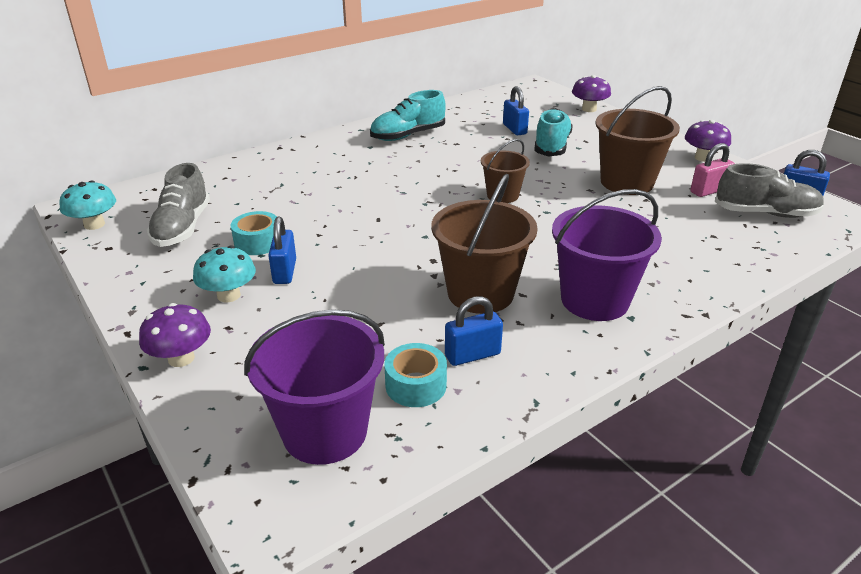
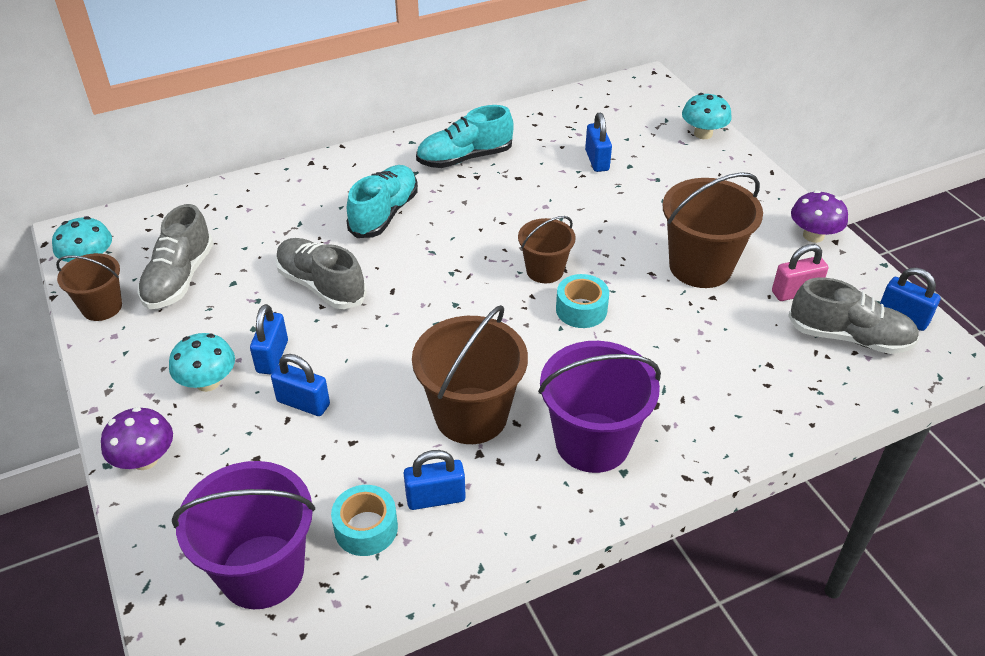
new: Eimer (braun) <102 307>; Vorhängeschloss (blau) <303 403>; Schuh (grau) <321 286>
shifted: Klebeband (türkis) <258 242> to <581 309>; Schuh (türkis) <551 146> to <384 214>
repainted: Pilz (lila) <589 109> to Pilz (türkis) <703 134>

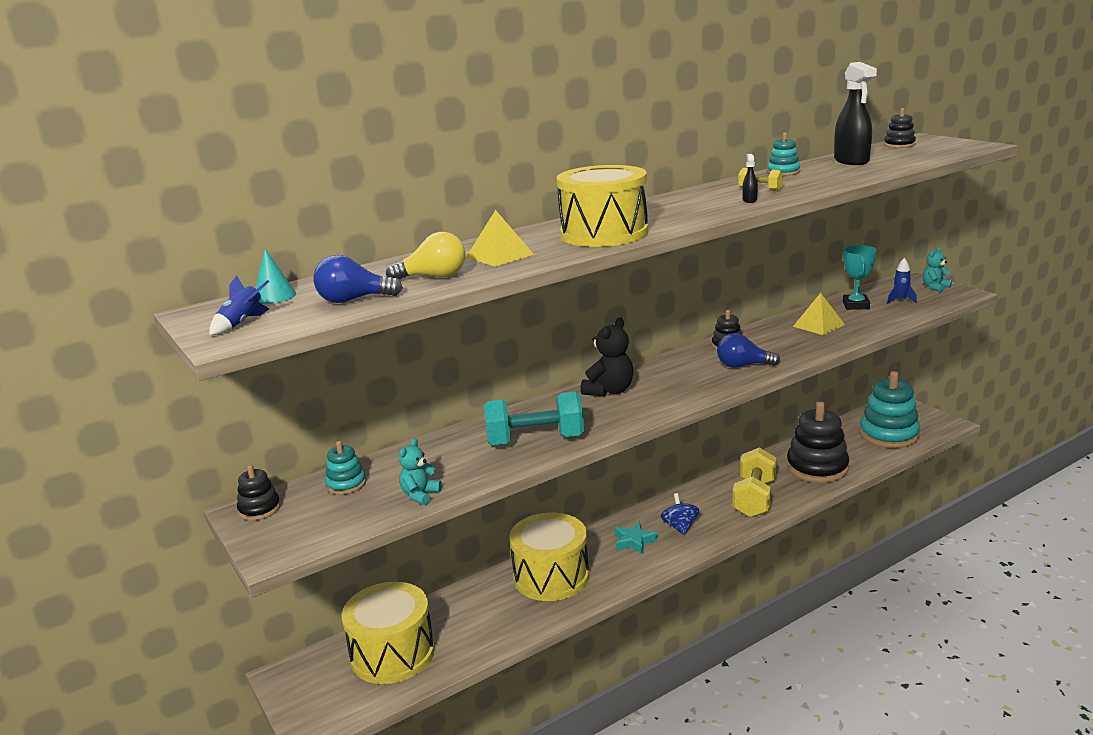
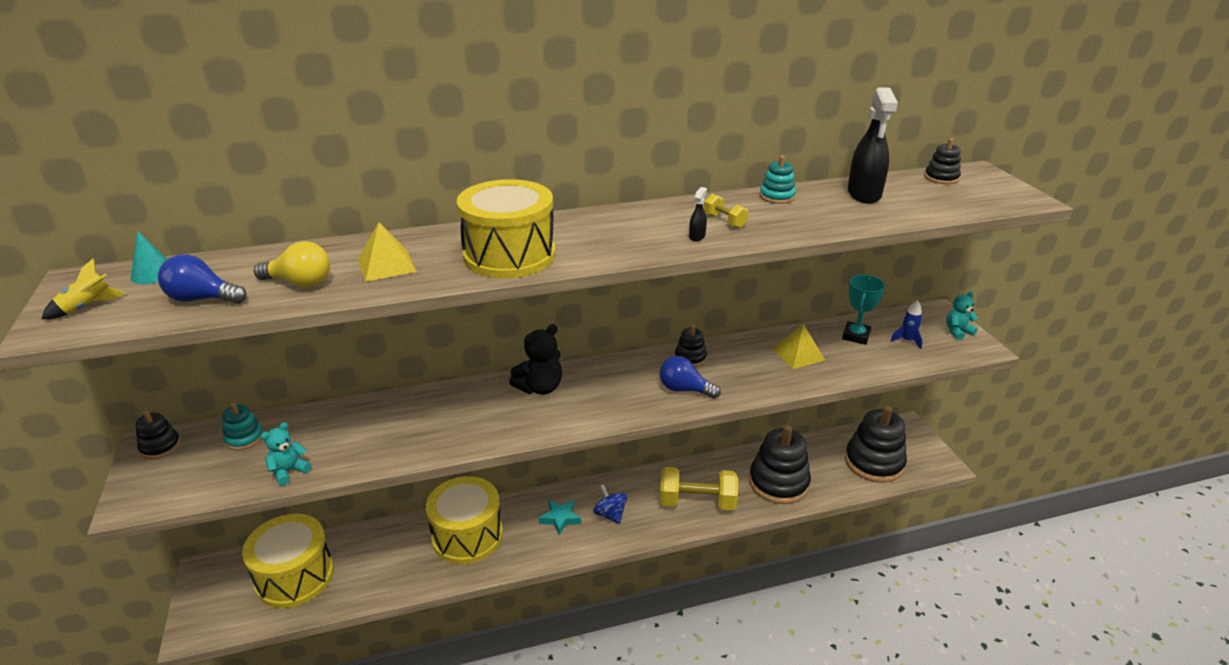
gone: Hantel (türkis) <535 441>
repainted: Rakete (blau) <241 323> to Rakete (gelb) <87 307>; Stapelspielzeug (türkis) <888 435> to Stapelspielzeug (schwarz) <874 462>
rotated: Kreisel (blau) <680 527> = <610 514> 45 degrees counterclockwise; Hantel (gelb) <754 498> = <697 502> 60 degrees clockwise

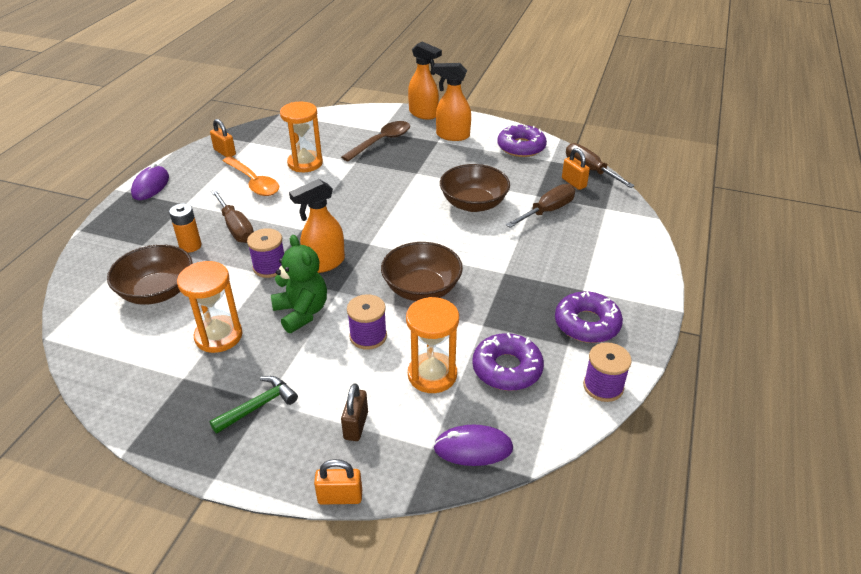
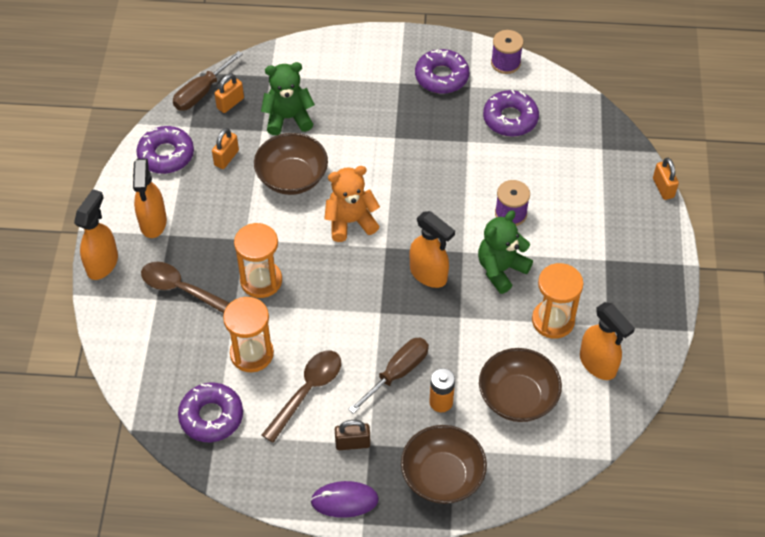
gone: Hammer (grün) <258 406>; Garnrolle (lila) <270 267>; Computermaus (lila) <473 448>
new: Donut (lila) <211 416>; Teddybär (orange) <350 222>; Sprühflasche (orange) <598 364>
shifted: Vorhängeschloss (orange) <225 152> to <226 158>; Vorhängeschloss (braun) <356 425> to <352 443>; Schüssel (braun) <422 289> to <442 476>; Sanduhr (orange) <432 375> to <261 280>
swapped: Schraubenzieher (braun) <547 211> to Teddybär (grün) <288 118>
repainted: Löffel (orange) <254 182> to Löffel (braun) <307 391>

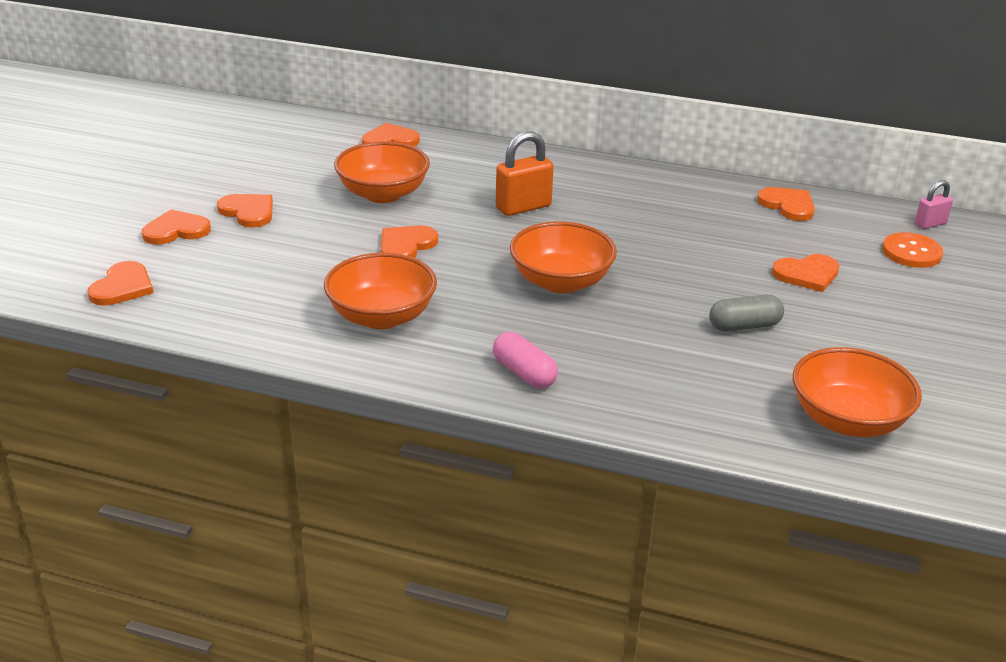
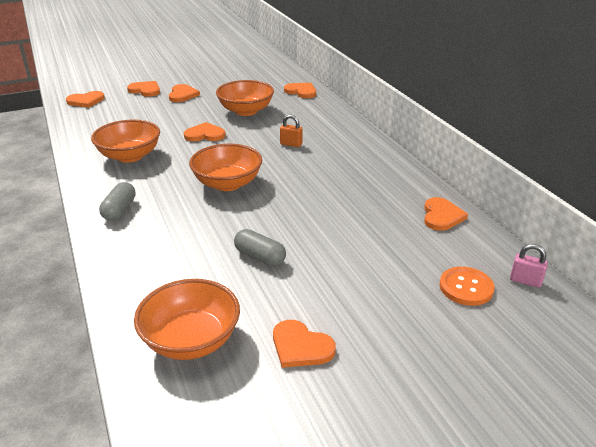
shifted: Herz (orange) <807 274> to <300 346>
repainted: Kapsel (rosa) <524 373> to Kapsel (grau) <119 210>
scaled: Vorhängeschloss (orange) <523 207> = <291 144> x0.59

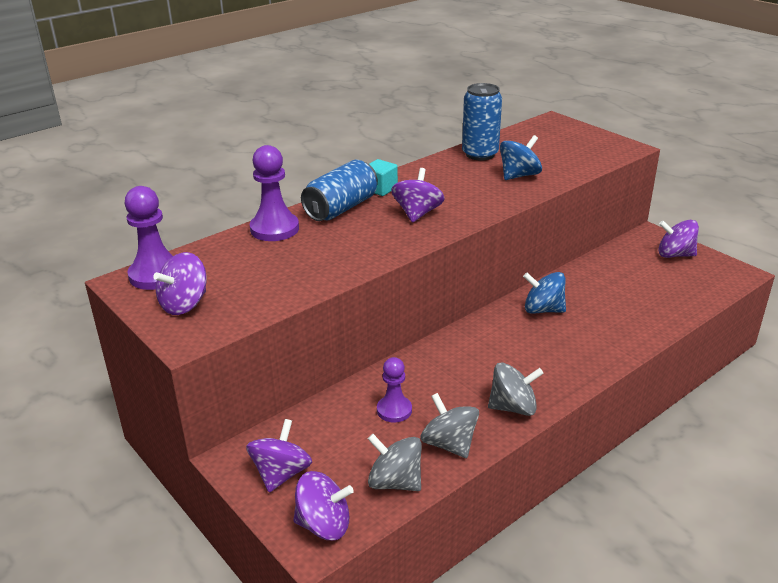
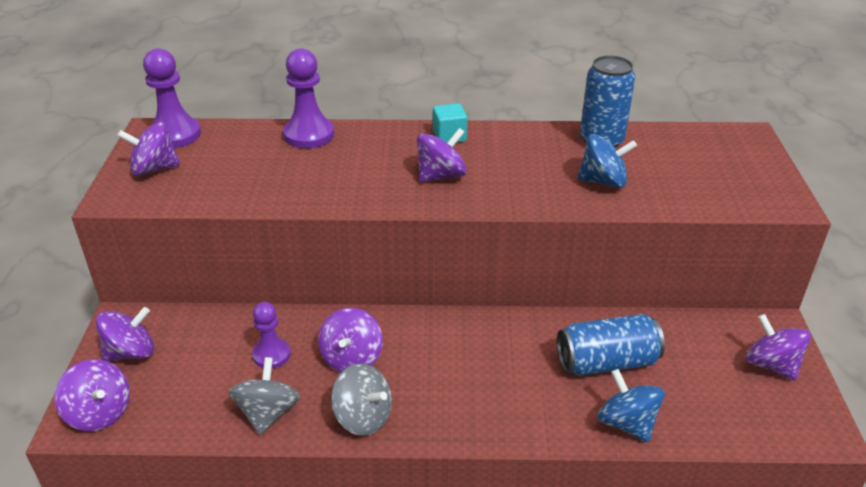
gone: Kreisel (grau) <395 482>
new: Kreisel (lila) <352 358>
shifted: Dose (blau) <341 208> to <606 362>; Kreisel (blau) <543 310> to <626 423>

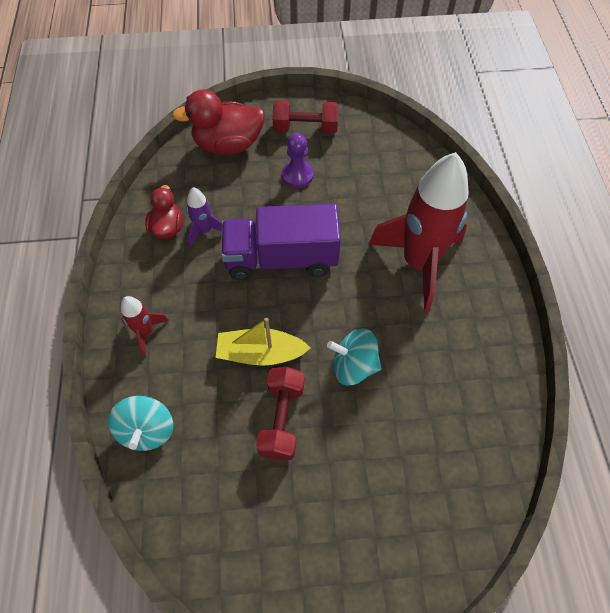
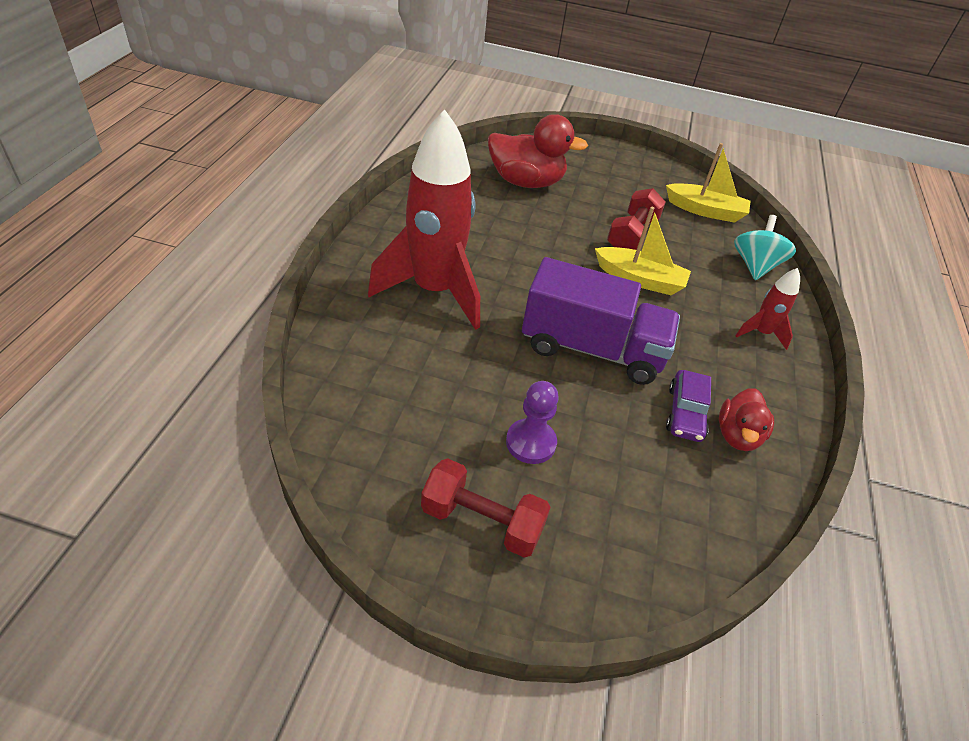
gone: Kreisel (türkis) <353 366>
new: Boot (gelb) <705 211>
shifted: Ente (rot) <228 145> to <526 182>
swapped: Rakete (lila) <204 231> to Auto (lila) <685 413>

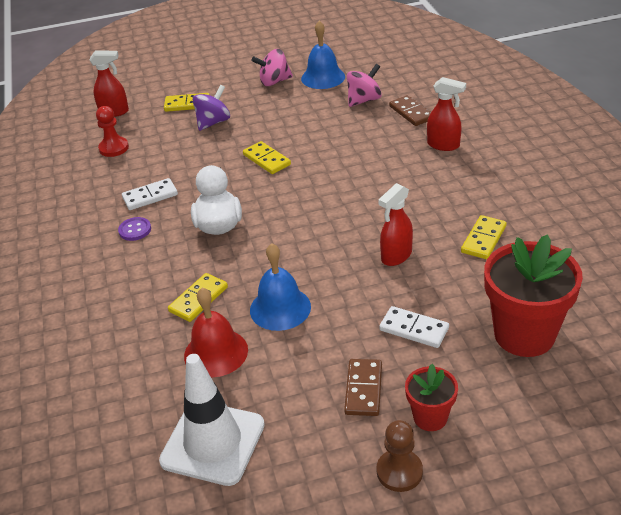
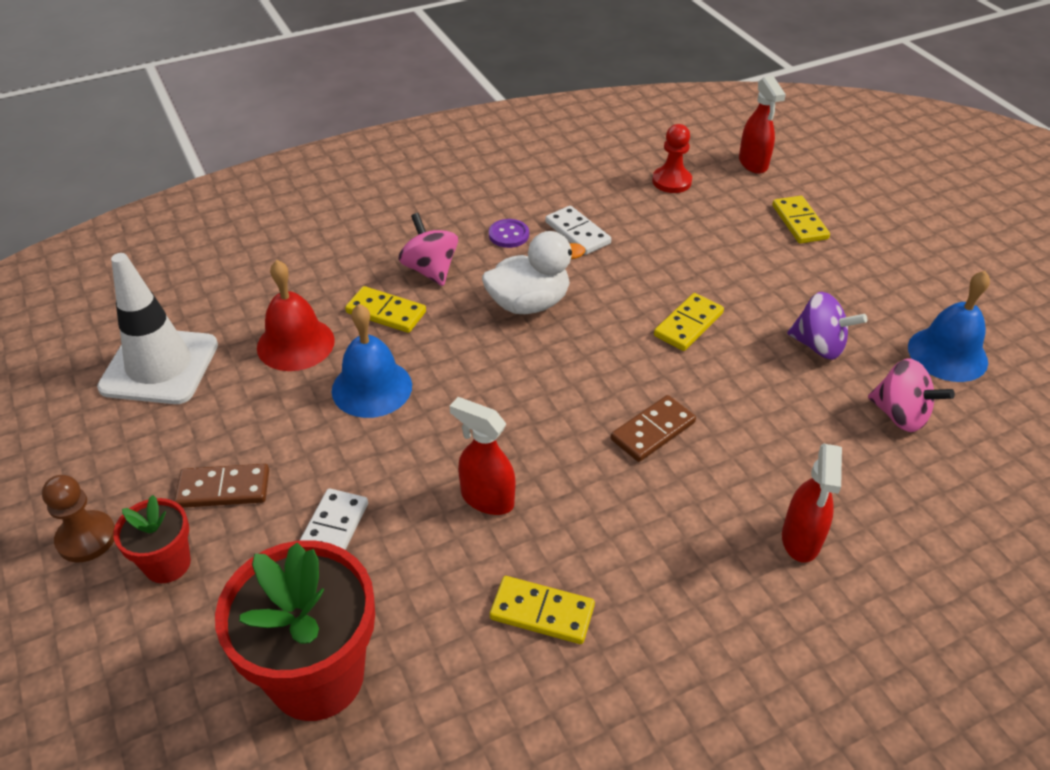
shifted: Kreisel (lila) <213 122> to <819 346>; Kreisel (rosa) <274 81> to <430 270>; Dominostein (braun) <411 113> to <653 431>

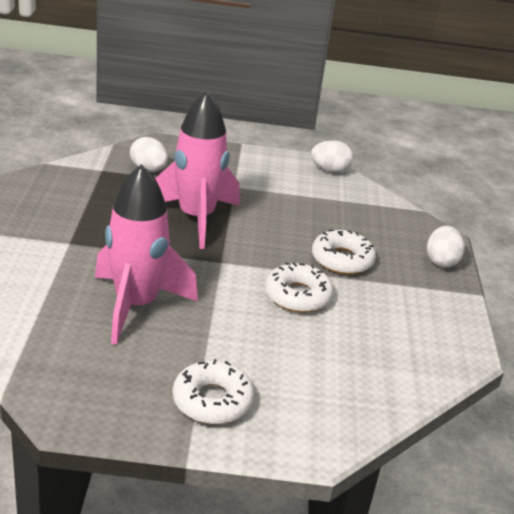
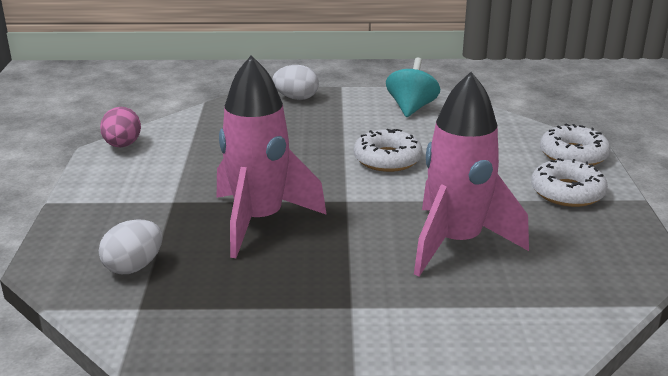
new: Kreisel (türkis) <411 108>
shifted: Donut (weiß) <342 260> to <573 155>
repainted: Ei (weiß) <330 170> to Ei (rosa) <122 145>

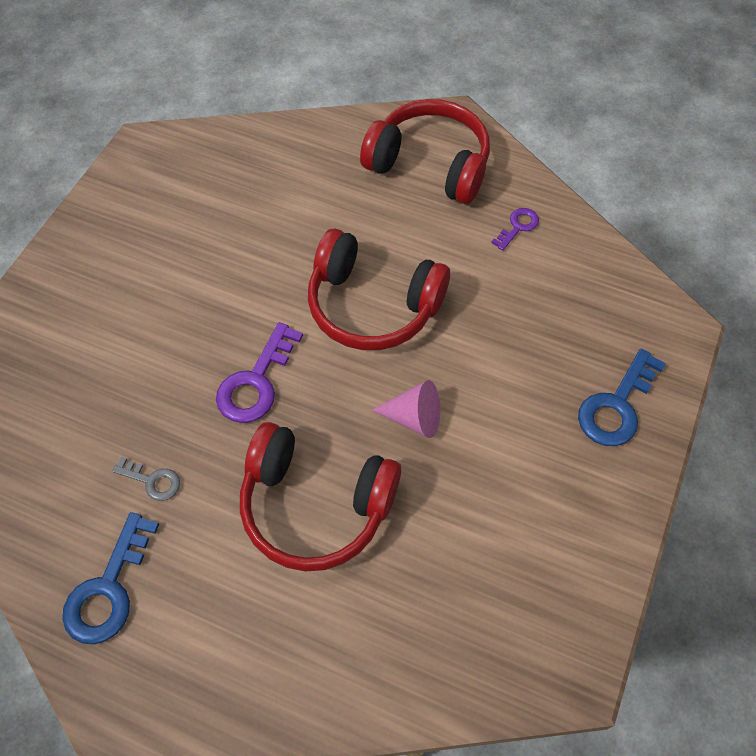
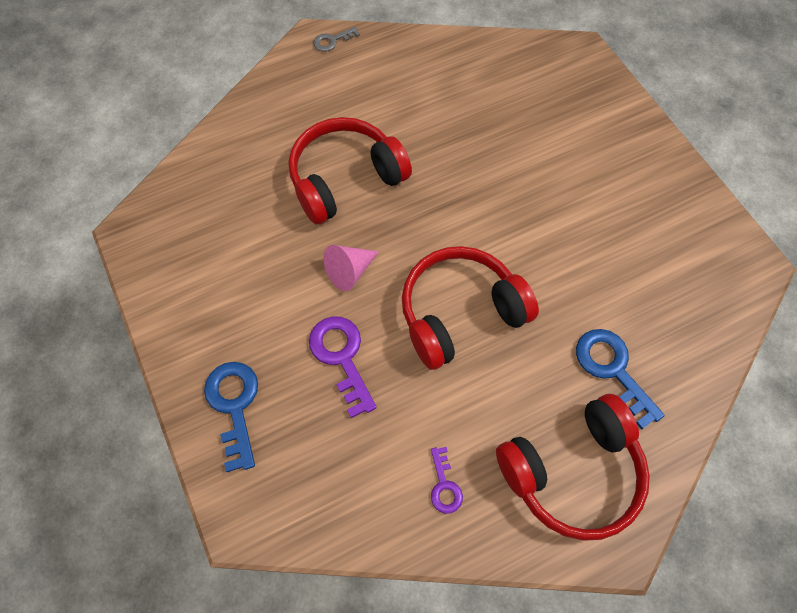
shifted: Schlüssel (blau) <108 589> to <612 369>; Schlüssel (grau) <152 481> to <332 41>; Schlüssel (lila) <256 382> to <342 357>

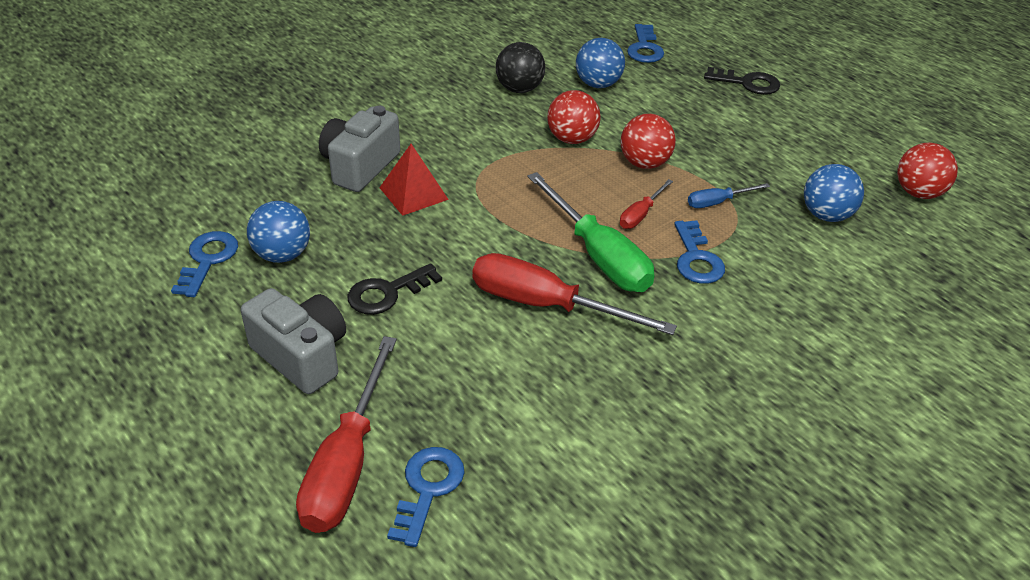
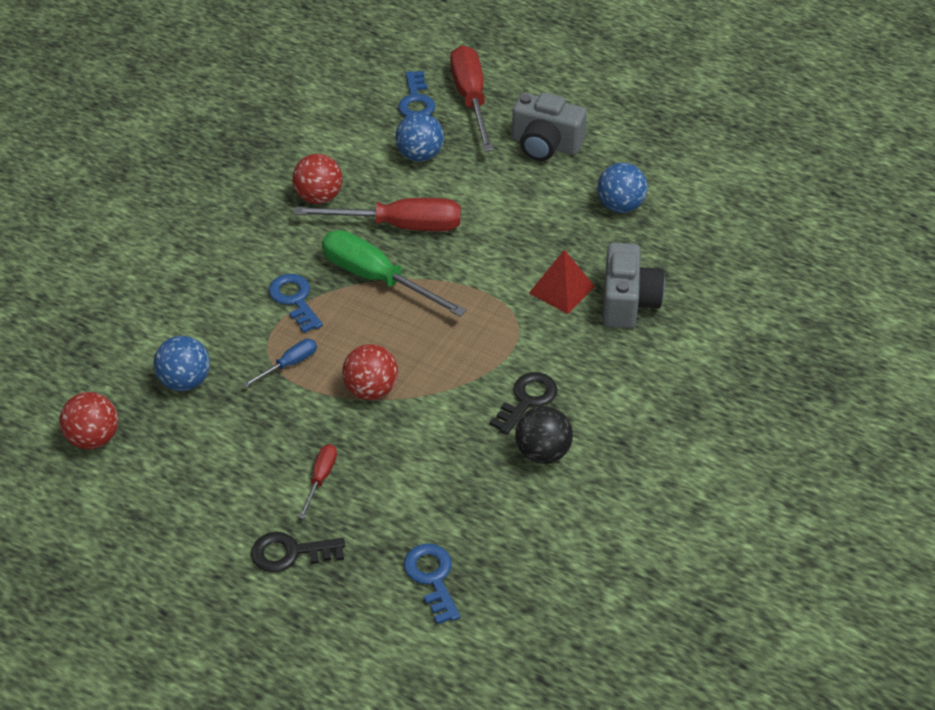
gone: Schlüssel (blau) <208 260>
shifted: Schlüssel (schwarz) <387 293> to <527 400>; Ball (rot) <572 139> to <319 197>; Ball (blau) <598 84> to <420 155>; Schraubenzieher (rot) <640 214> to <321 478>

